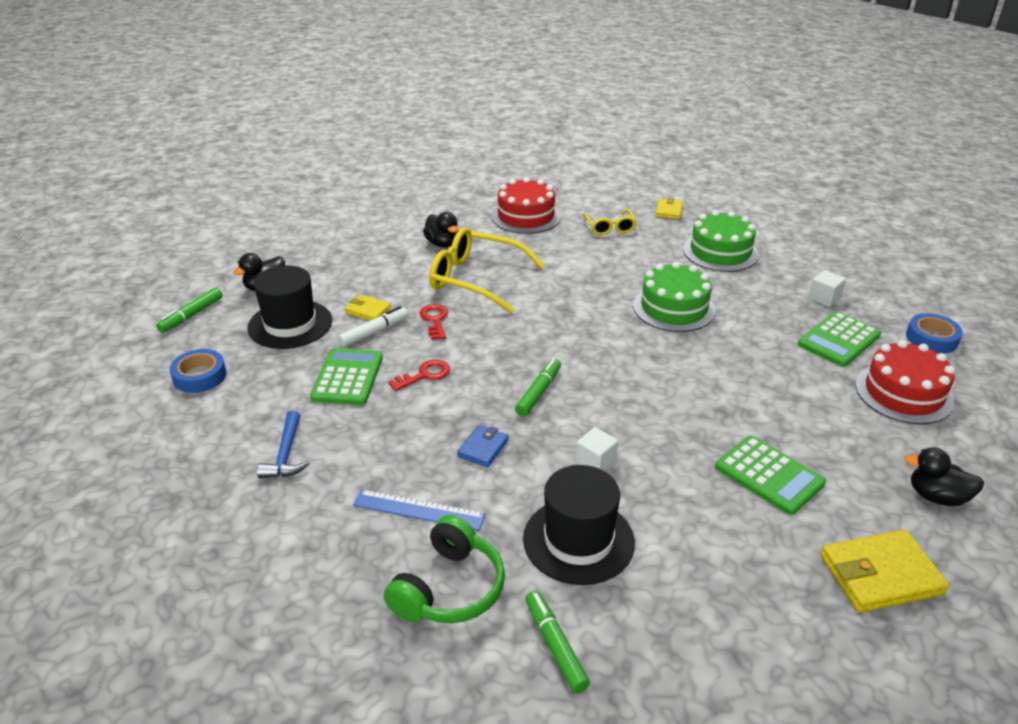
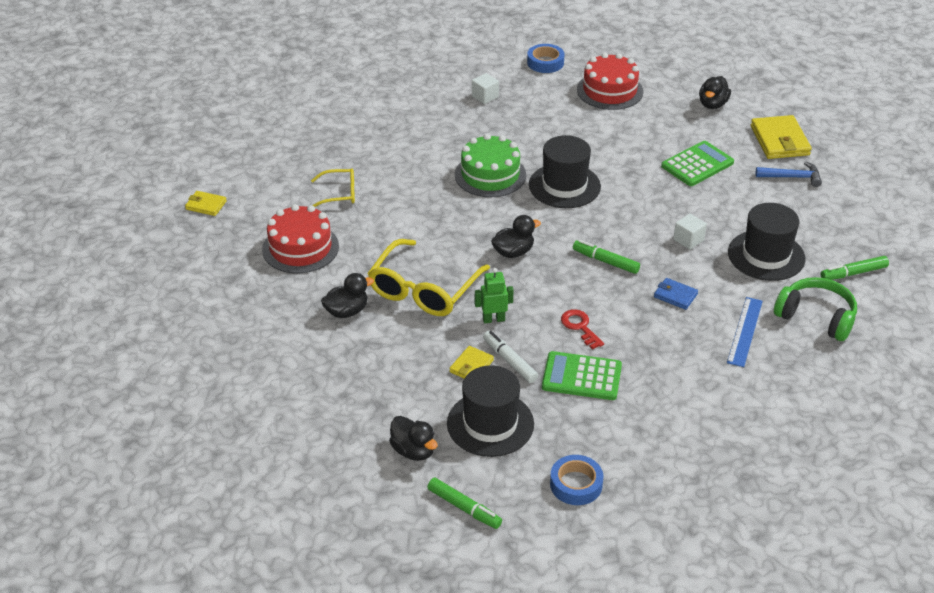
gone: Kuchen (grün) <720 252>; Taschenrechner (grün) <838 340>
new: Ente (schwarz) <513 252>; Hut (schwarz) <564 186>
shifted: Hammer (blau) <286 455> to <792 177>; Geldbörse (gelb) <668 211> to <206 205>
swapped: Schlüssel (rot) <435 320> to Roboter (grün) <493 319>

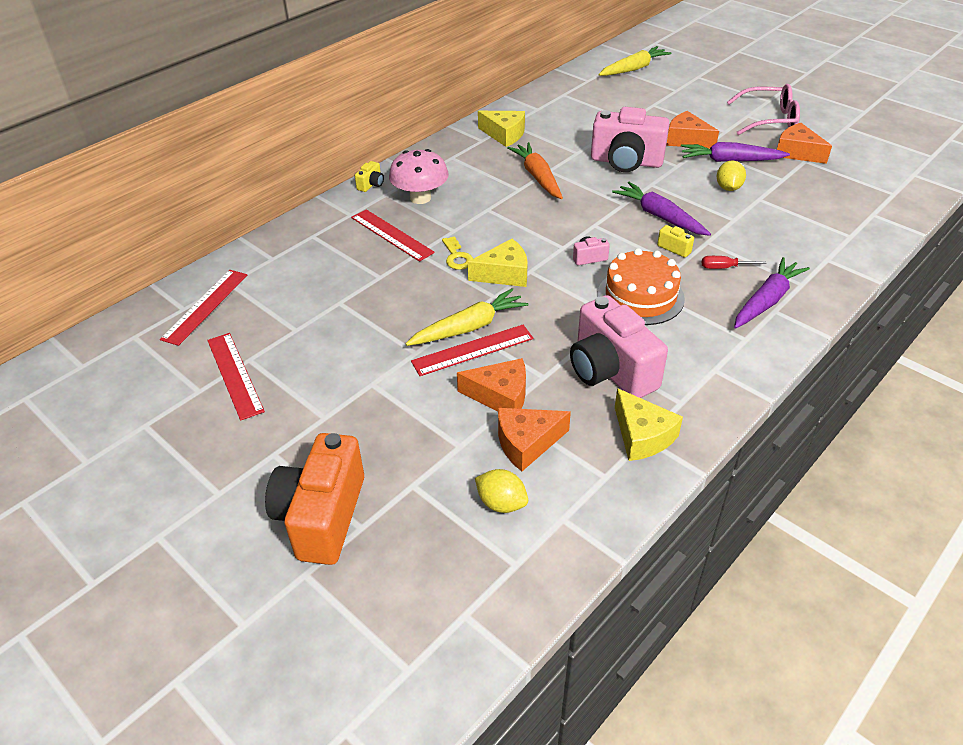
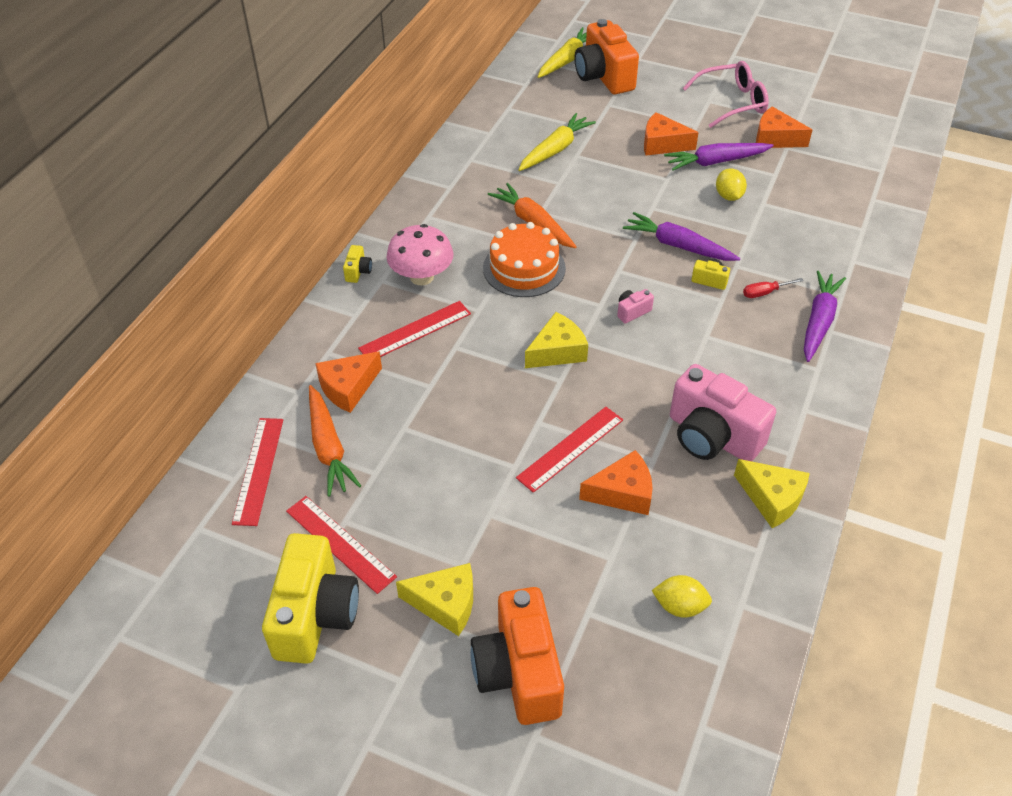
gone: Schlüssel (gelb) <457 257>; Kamera (rosa) <626 162>
new: Kamera (gelb) <315 615>; Karotte (orange) <328 447>; Kamera (orange) <604 77>
shifted: Karotte (gelb) <469 327> to <555 149>; Käse (gelb) <504 134> to <445 604>; Käse (orange) <526 443> to <348 388>; Kuchen (orange) <640 296> to <524 268>
rotated: Lineal (rot) <391 235> = <415 331> 60 degrees counterclockwise

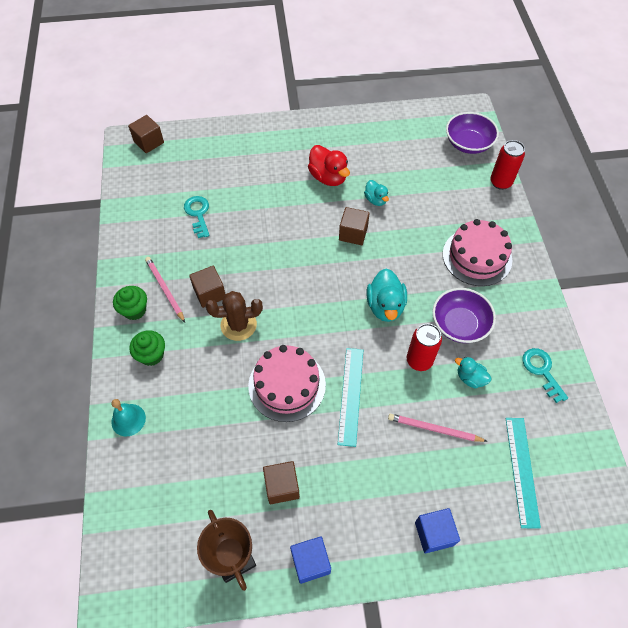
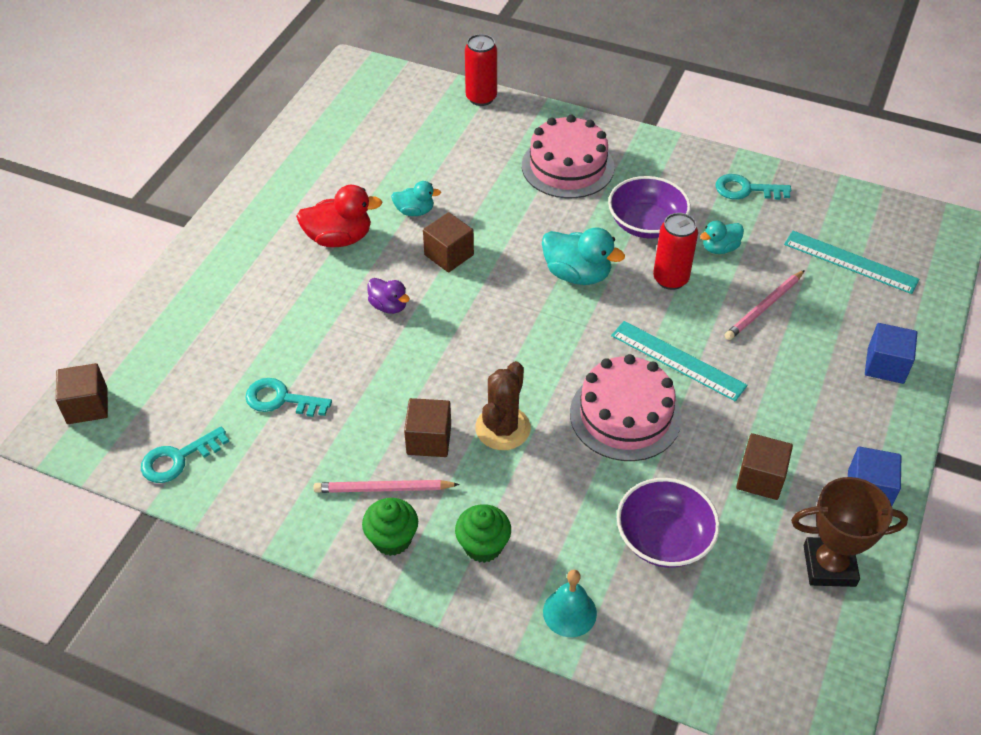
new: Schlüssel (türkis) <178 459>; Ente (lila) <389 306>
shifted: Schüssel (lila) <468 143> to <664 538>

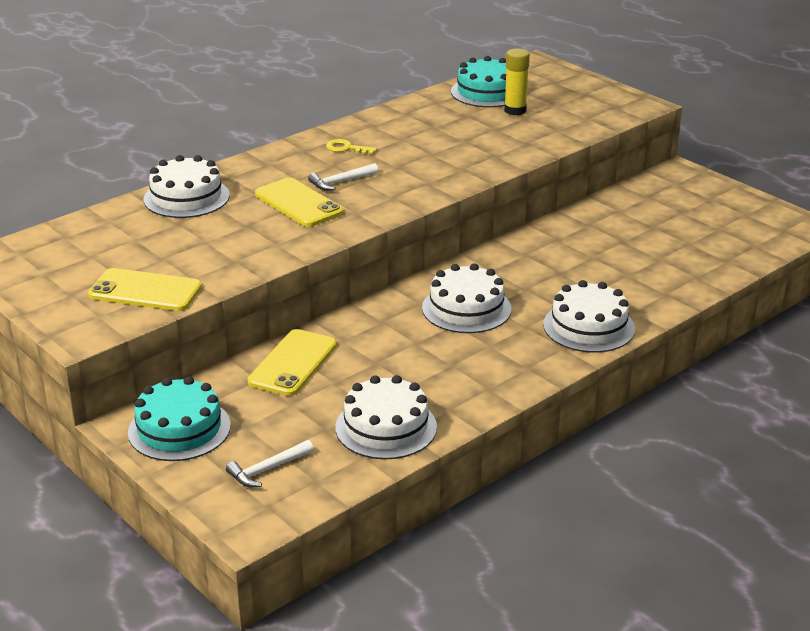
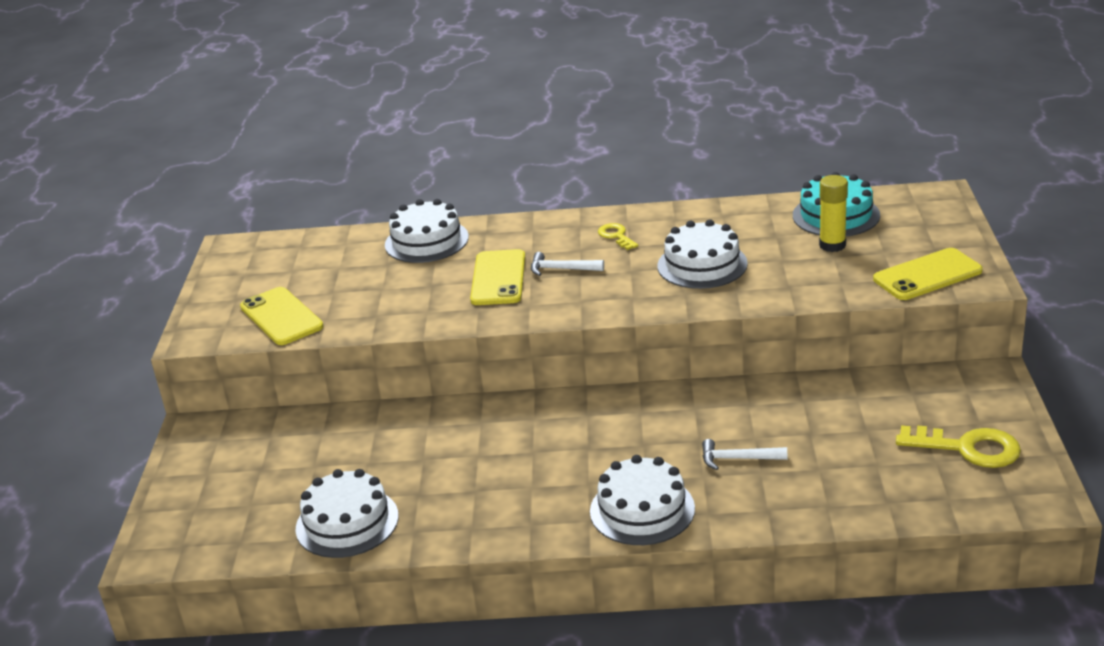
gone: Kuchen (türkis) <179 429>
new: Schlüssel (gelb) <967 448>
shifted: Hammer (weiß) <267 469> to <738 459>; Handy (gelb) <293 363> to <927 275>; Kuchen (weiß) <466 308> to <702 265>

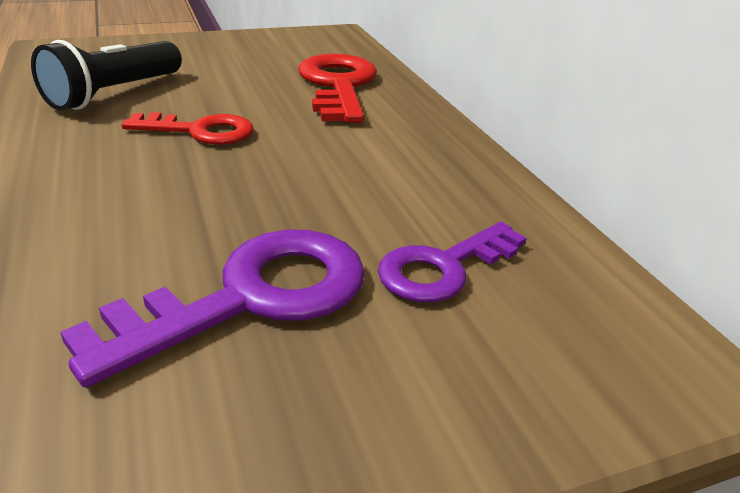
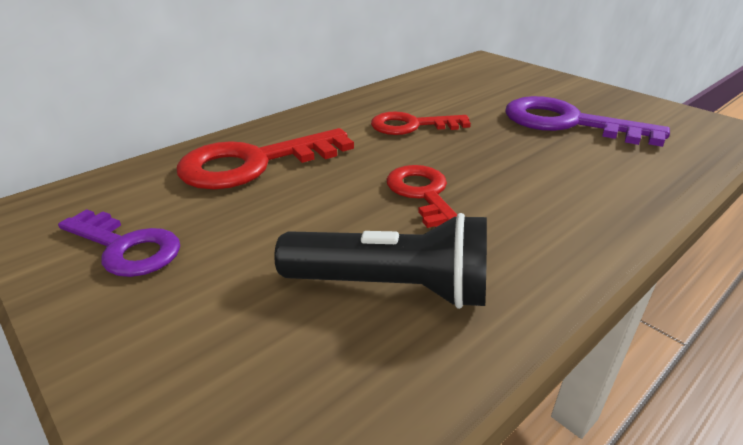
new: Schlüssel (rot) <411 126>
shifted: Schlüssel (lila) <443 268> to <126 247>

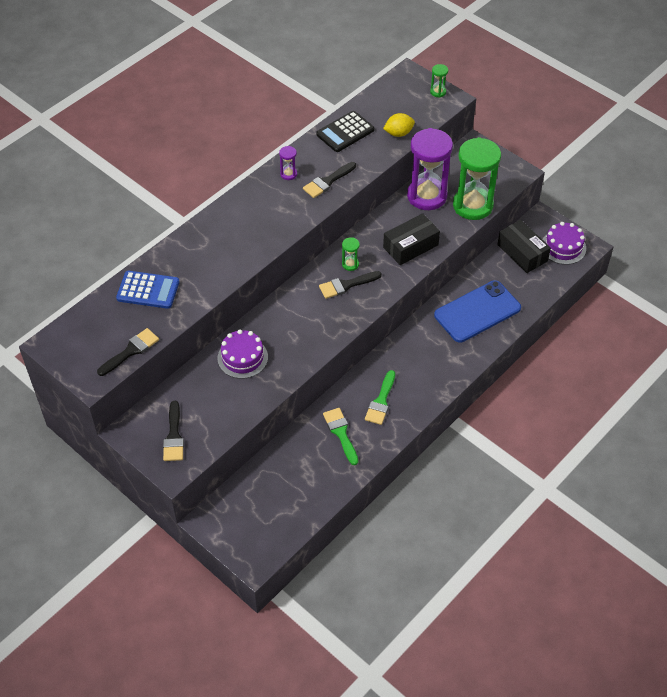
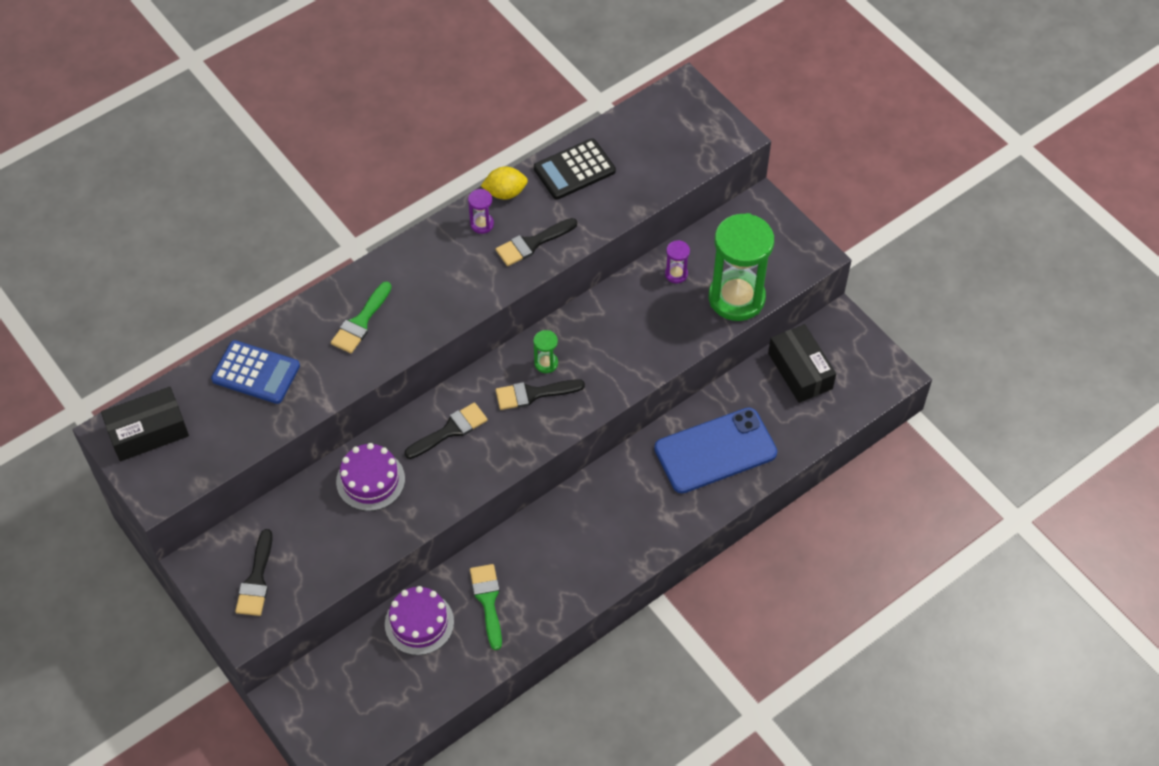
gone: Sanduhr (grün) <438 92>
shifted: Pinsel (schwarz) <131 351> to <450 430>; Pinsel (grün) <381 401> to <361 322>; Zitrone (gelb) <398 133> to <505 193>; Schachtel (schwarz) <410 246> to <148 432>; Kuchen (lila) <563 247> to <419 623>
scaled: Sanduhr (lila) <427 196> = <676 274> x0.41

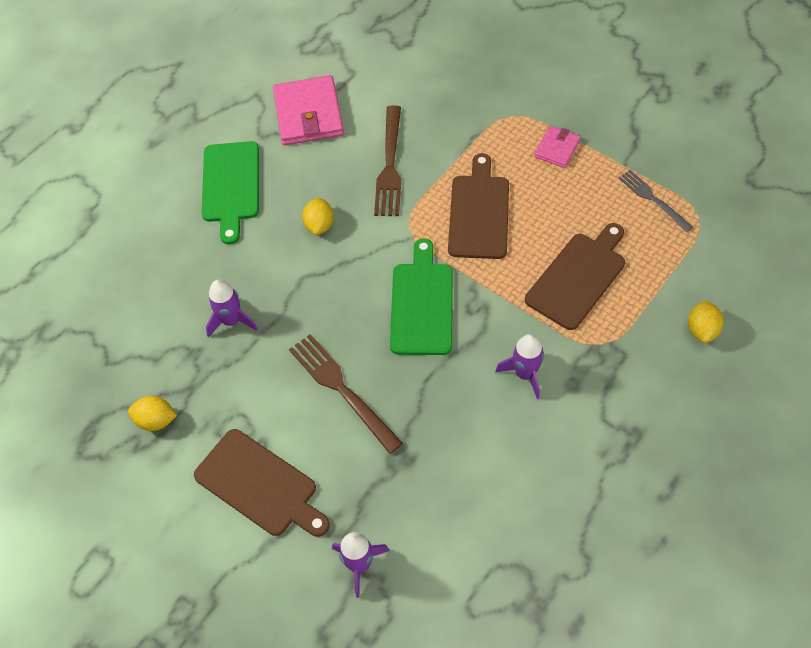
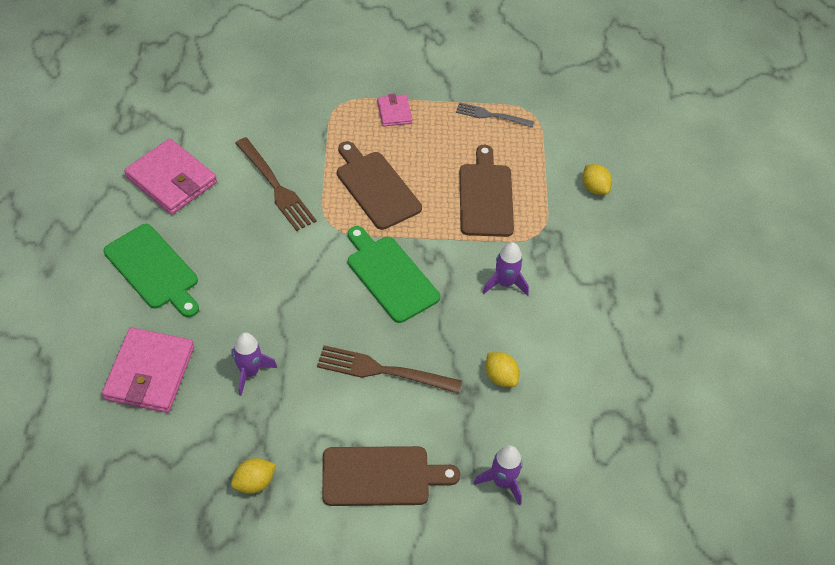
new: Geldbörse (rosa) <149 373>
shifted: Zitrone (gelb) <319 225> to <500 377>

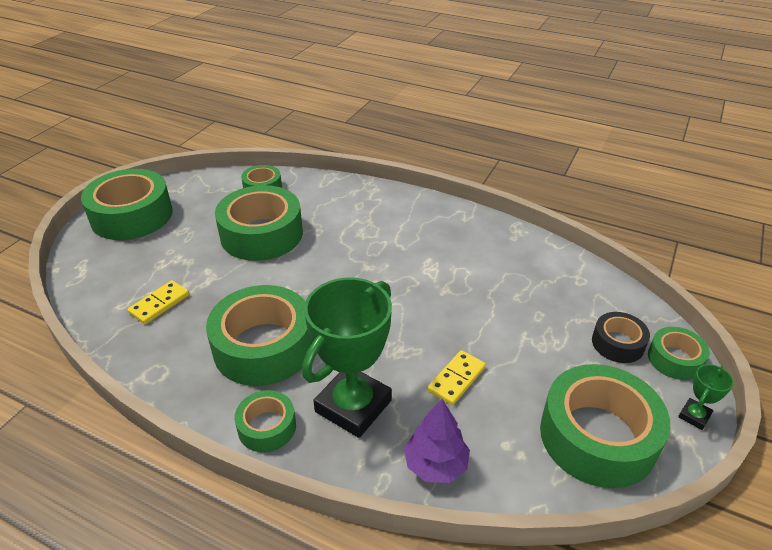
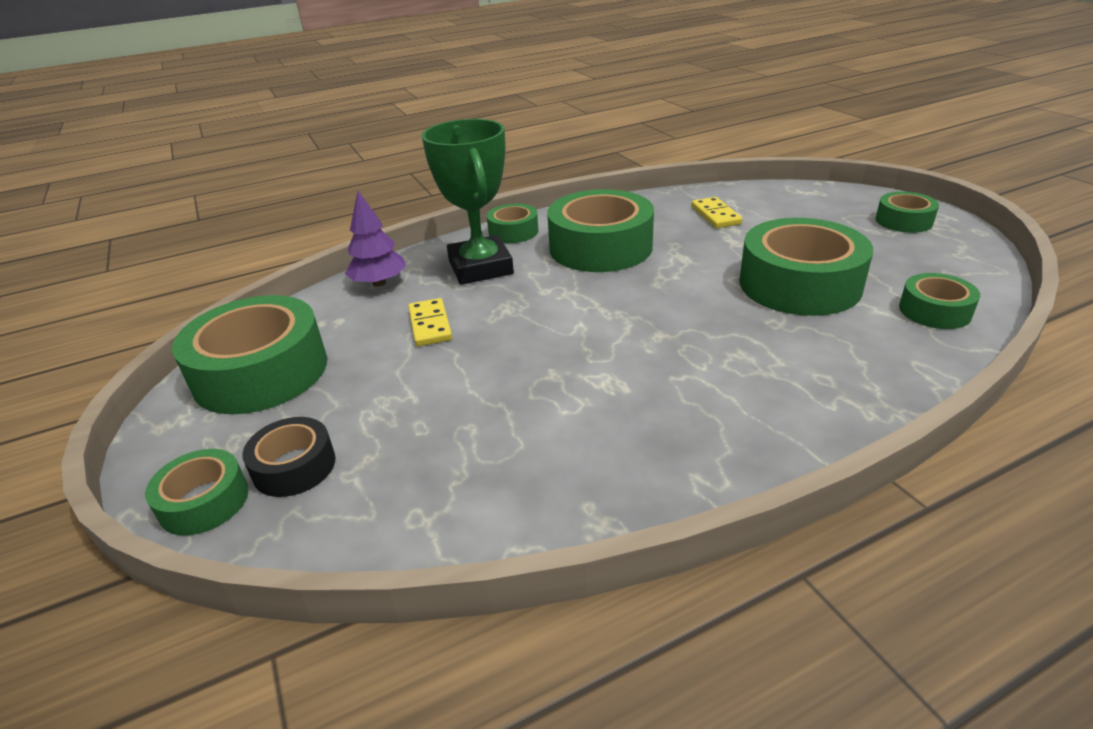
gone: Pokal (grün) <694 416>
scaled: Klebeband (grün) <132 215> = <903 221> x0.52

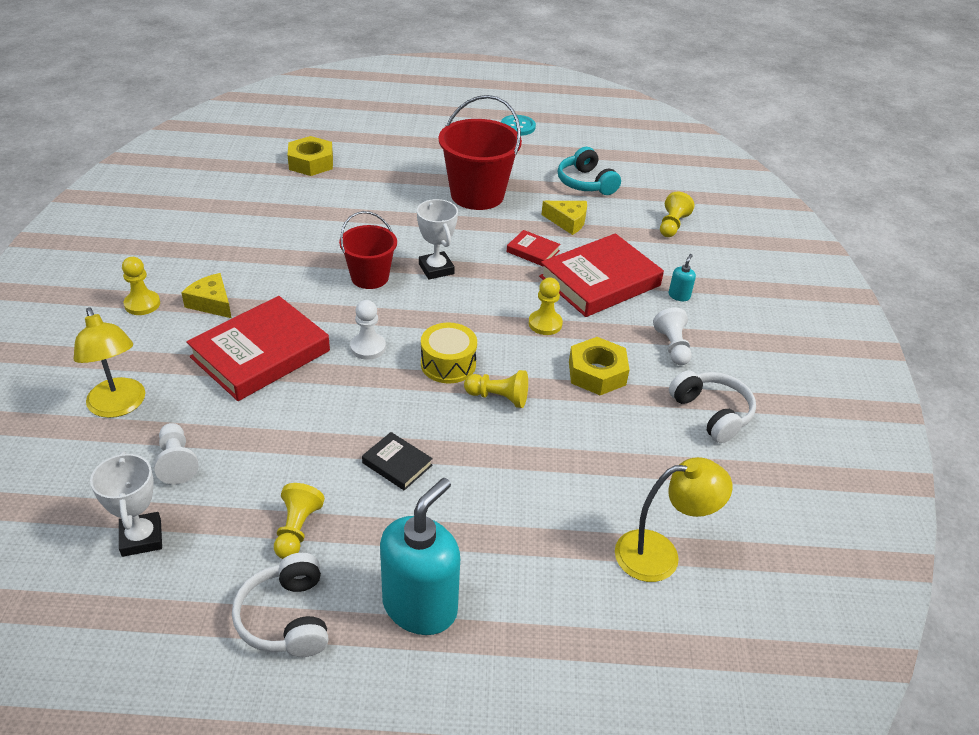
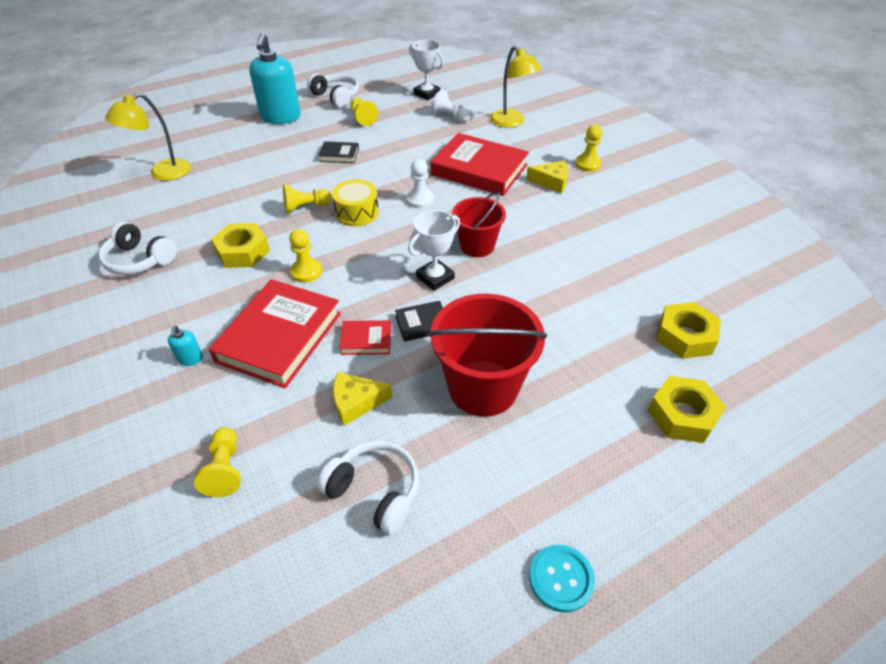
gone: Bauer (weiß) <672 347>
new: Buch (schwarz) <422 323>; Sechskantmutter (gelb) <682 415>
repainted: Kopfhörer (türkis) <586 183> to Kopfhörer (weiß) <374 491>
rotated: Lampe (gelb) <119 406> = <511 122> 150 degrees counterclockwise; Buch (rot) <260 354> = <479 170> 75 degrees counterclockwise; Pokal (weiß) <436 269> = <435 278> 75 degrees counterclockwise

